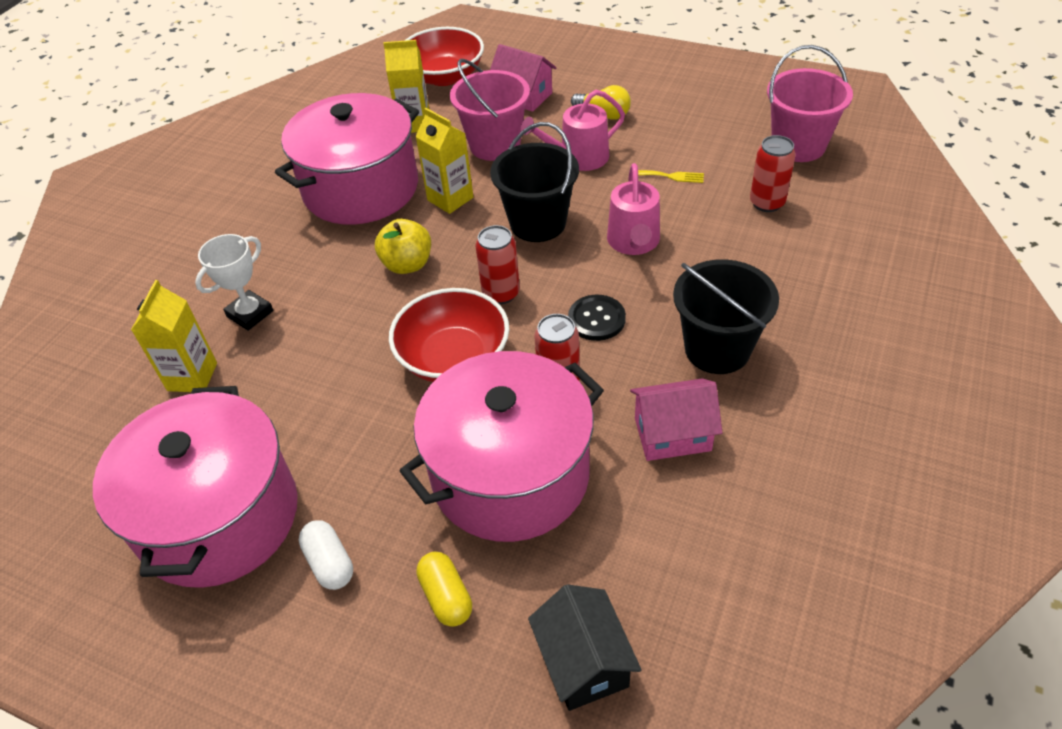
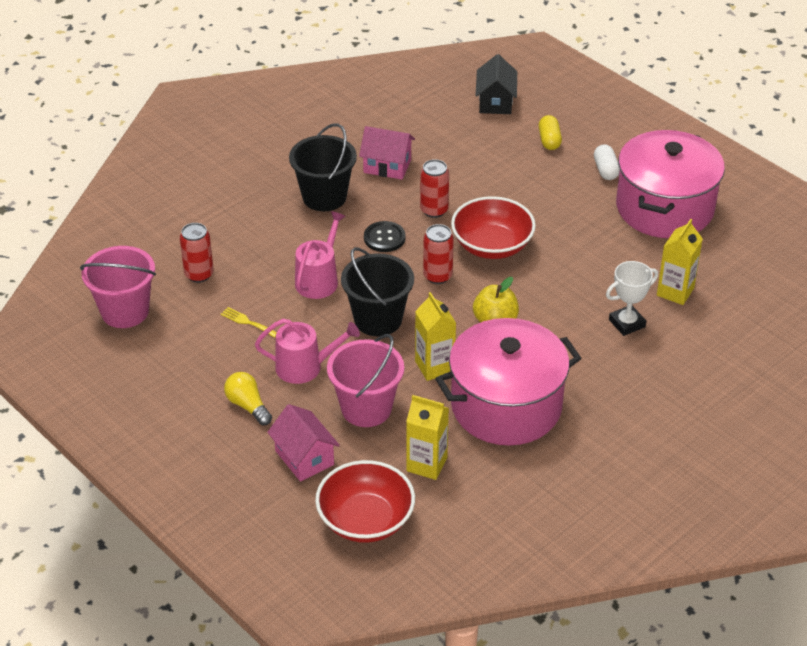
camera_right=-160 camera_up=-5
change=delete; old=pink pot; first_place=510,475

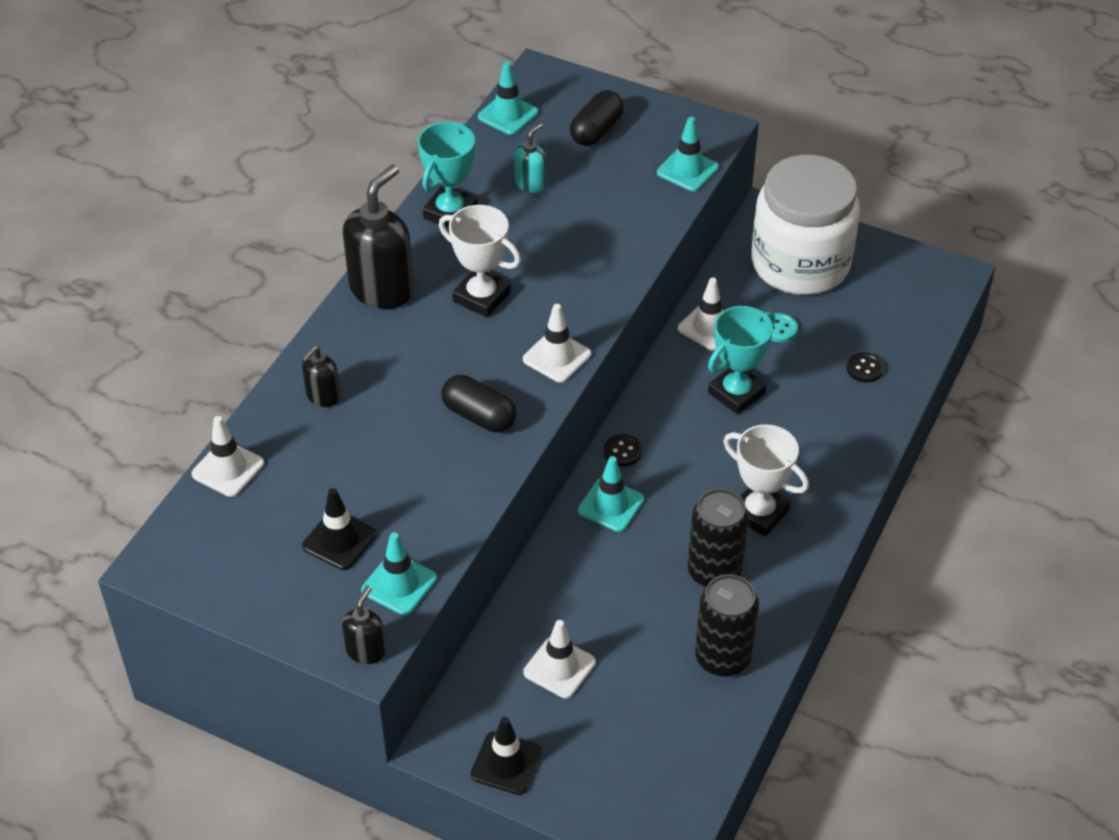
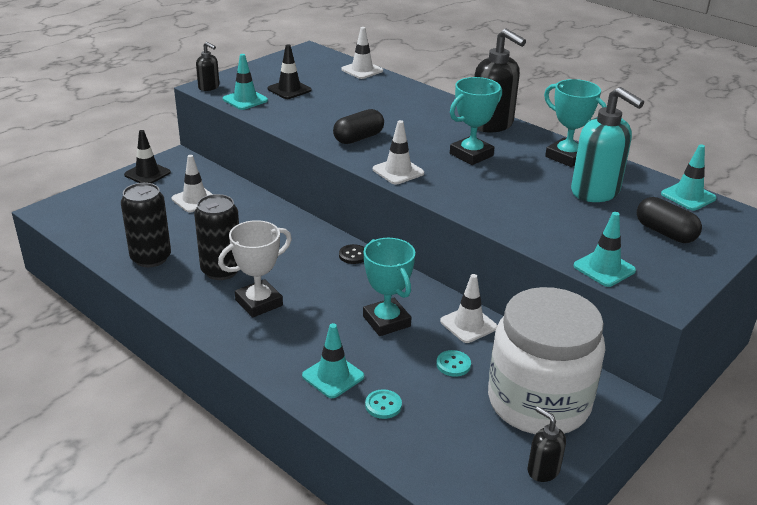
camera_right=105 camera_up=-15
change=move; old=black soap dispenser; first_place=323,396; second_place=543,470
change=move; old=turquoise traffic cone; first_place=610,505; second_place=333,376
change=recolor; old=white trophy; new=turquoise trophy; first_place=481,297; second_place=471,155
change=recolor; old=black button; new=turquoise button; first_place=864,368; second_place=383,405
change=resize; old=turquoise soap dispenser; first_place=531,183; second_place=596,192; factor=1.96

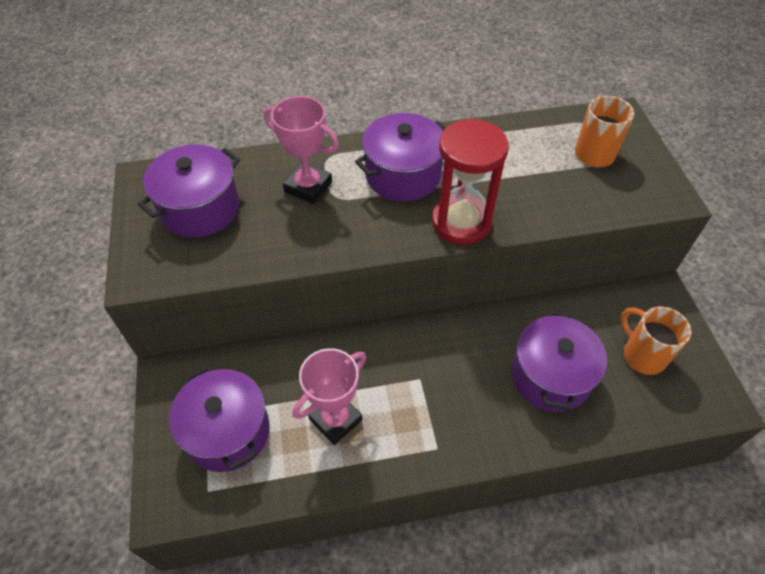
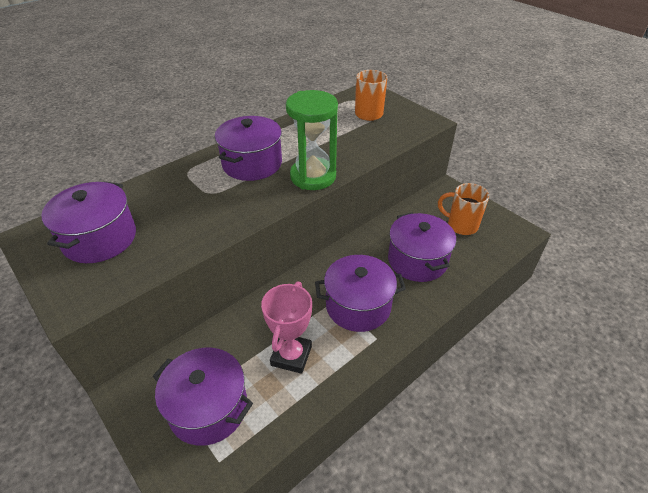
camera_right=-30 camera_up=-10
change=delete; old=pink trophy; first_place=308,186
change=insert; new=purple pot; second_place=358,306
change=recolor; old=red hourglass; new=green hourglass; first_place=461,222; second_place=313,176

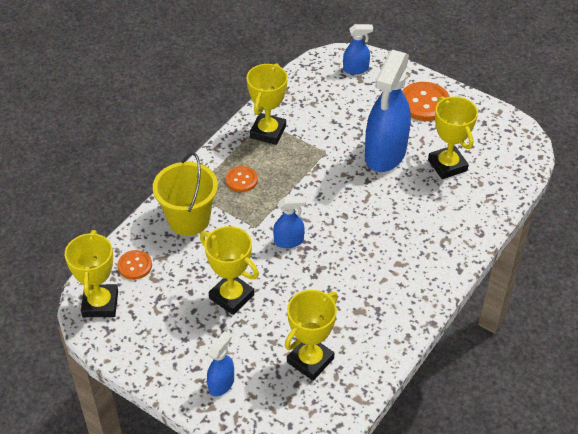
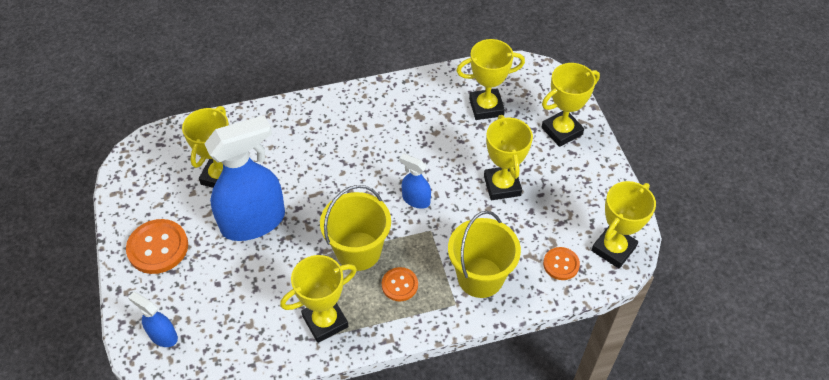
camera_right=-140 camera_up=5
change=insert; new=yellow bucket; second_place=358,251
change=replace; old=blue spray bottle; new=yellow trophy; first_place=221,384; second_place=561,131

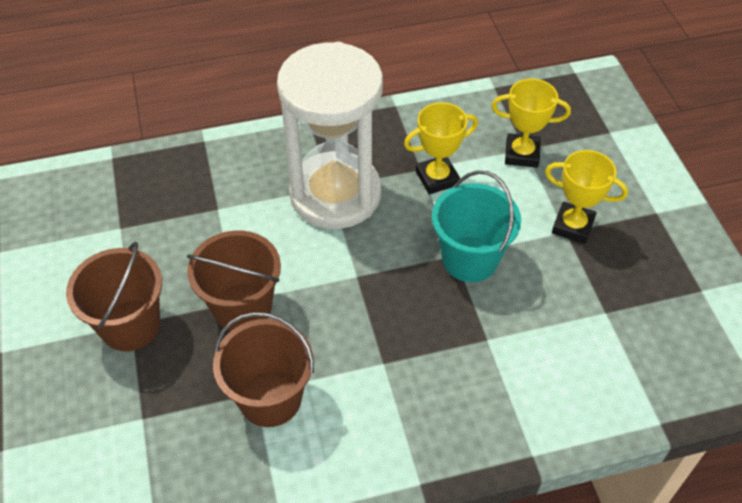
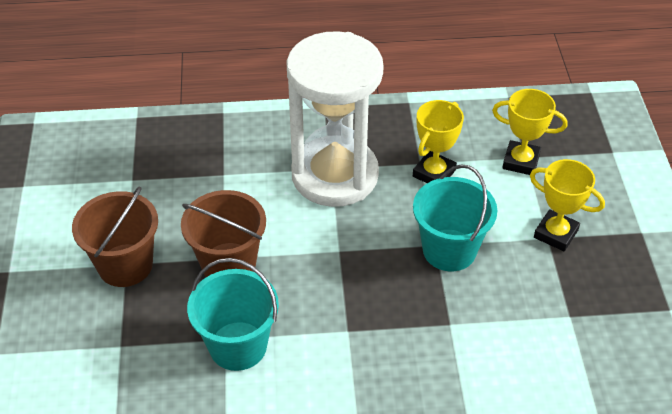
camera_right=10 camera_up=-5
change=recolor; old=brown bucket; new=turquoise bucket; first_place=270,398; second_place=238,346
change=rotate; old=yellow trophy; first_place=437,178; second_place=434,173; degrees=-45

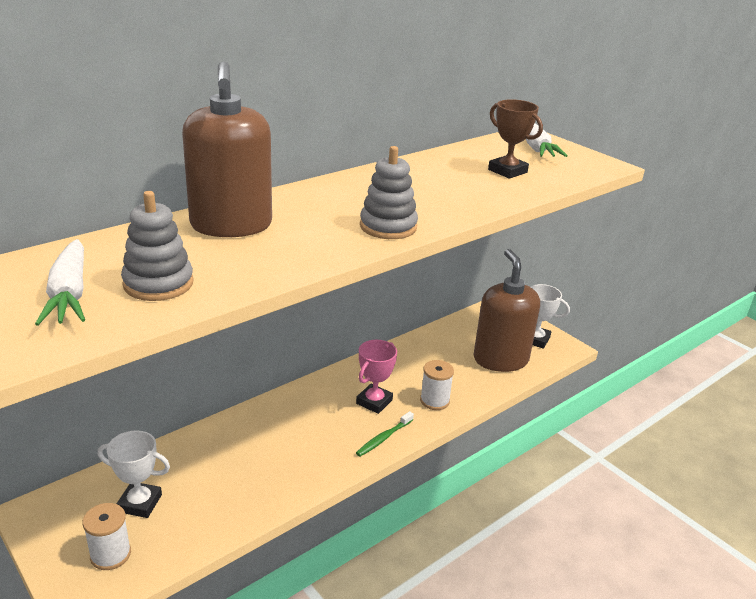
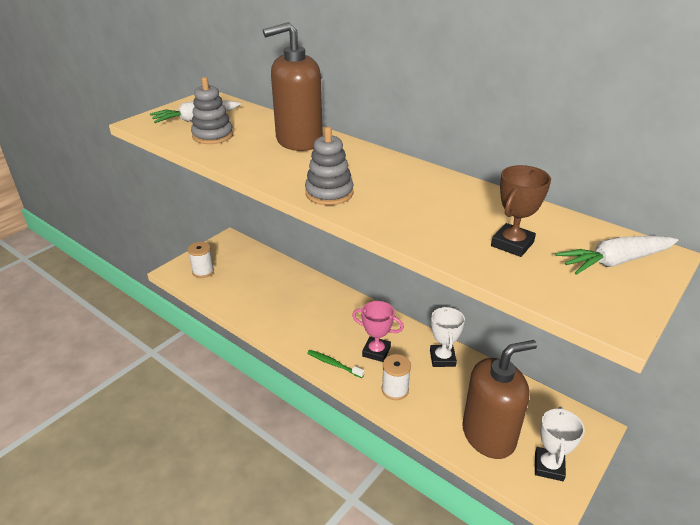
camera_right=80 camera_up=5
change=move; old=white trophy; first_place=140,503; second_place=442,358

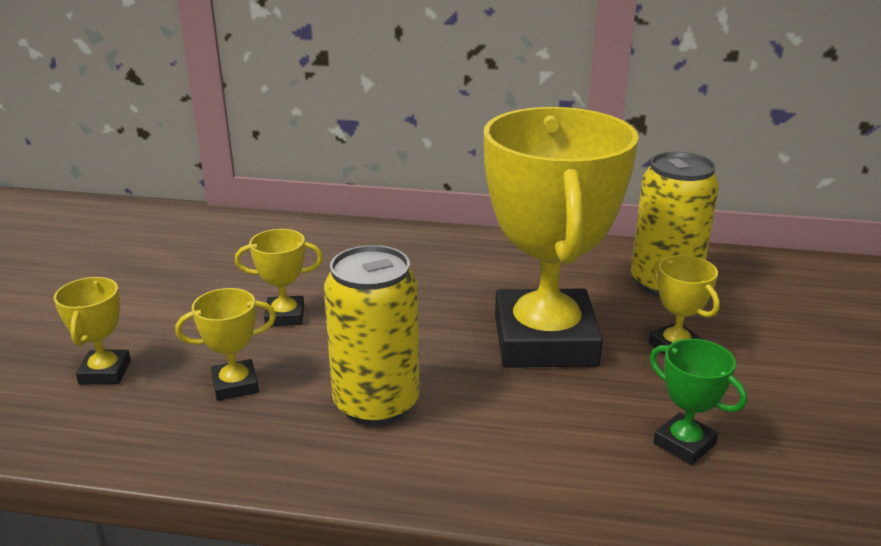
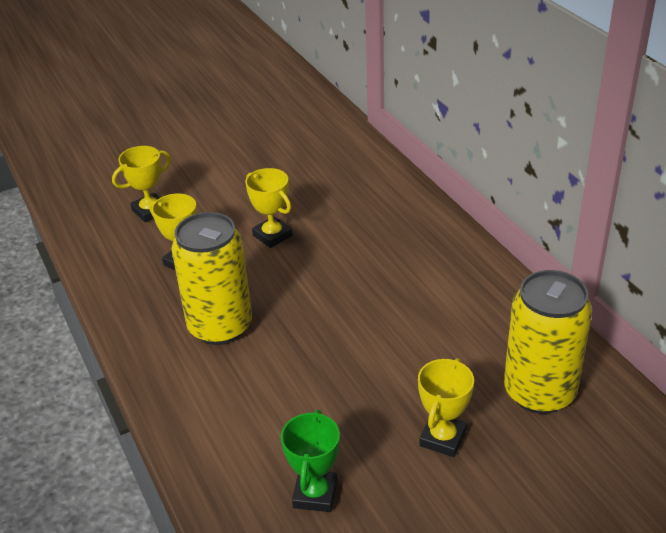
camera_right=55 camera_up=10
change=delete; old=yellow trophy; first_place=545,340

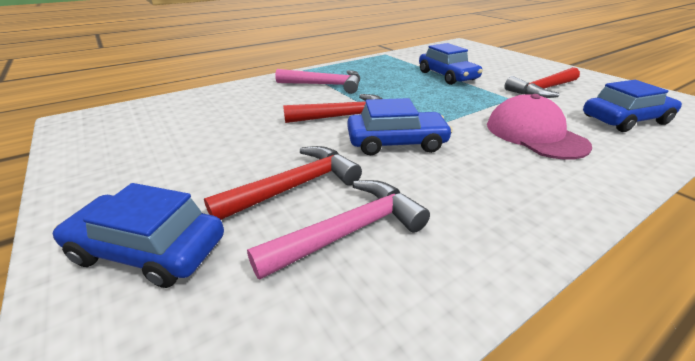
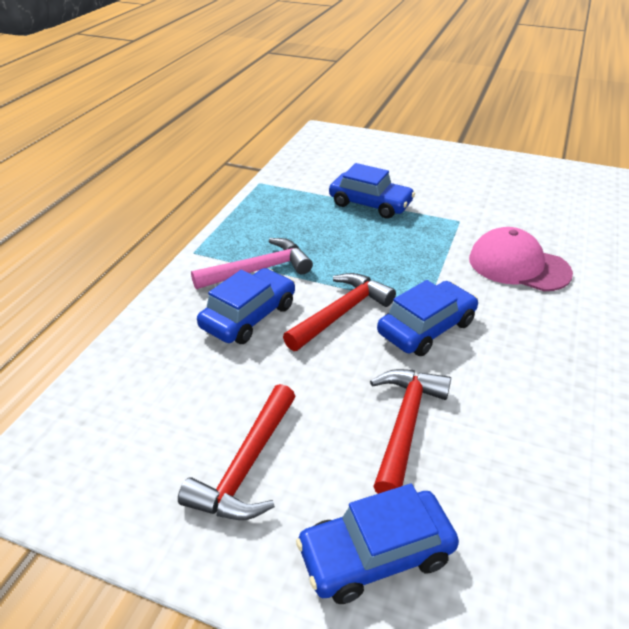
camera_right=-35 camera_up=5
change=delete; old=pink hammer; first_place=349,231
change=move; old=red hammer; first_place=542,90; second_place=246,466
change=move; old=blue car; first_place=624,120; second_place=248,316

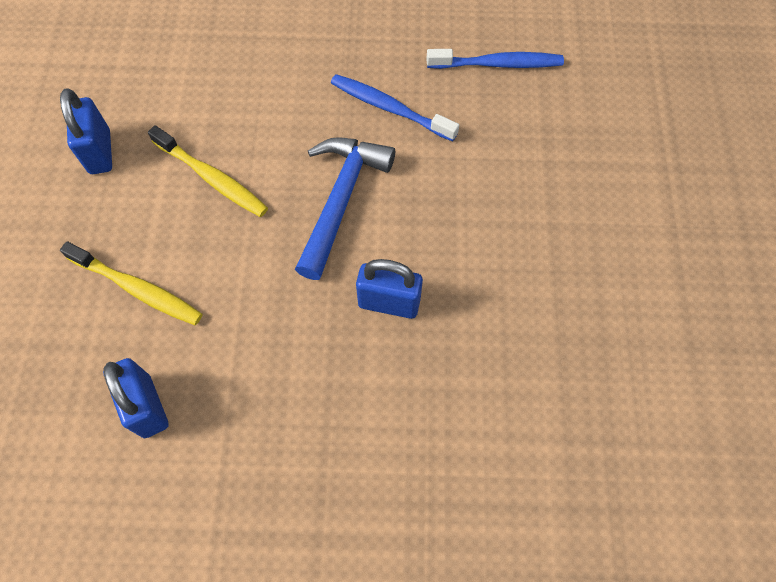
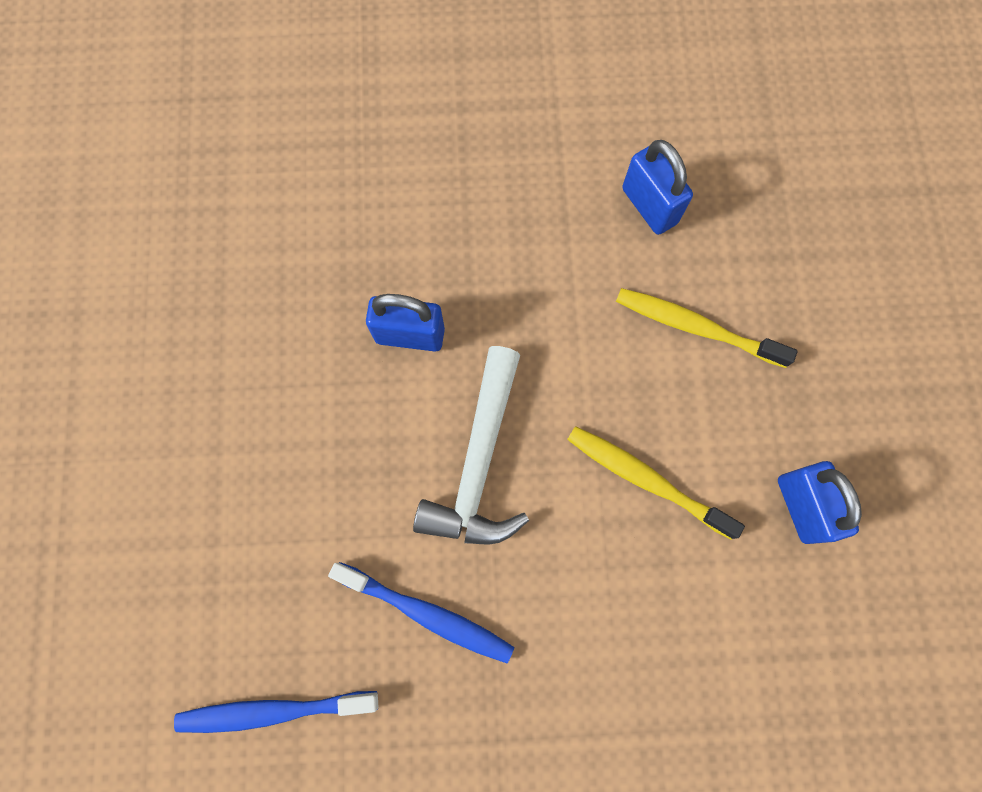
camera_right=175 camera_up=10
change=recolor; old=blue hammer; new=white hammer; first_place=341,200; second_place=479,462

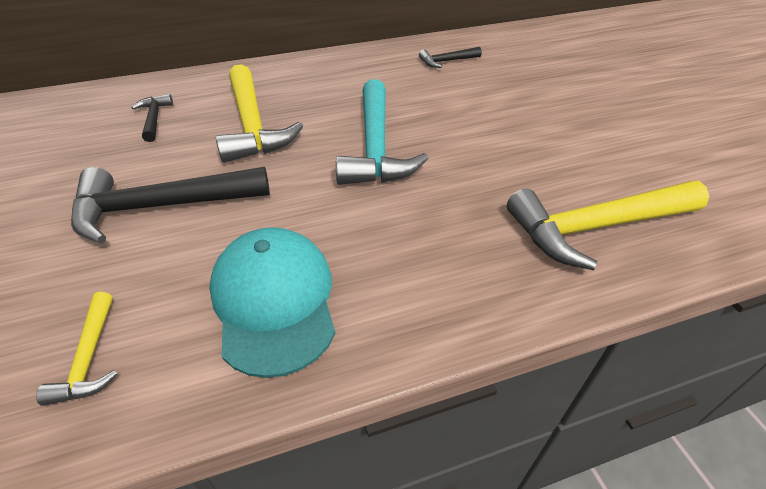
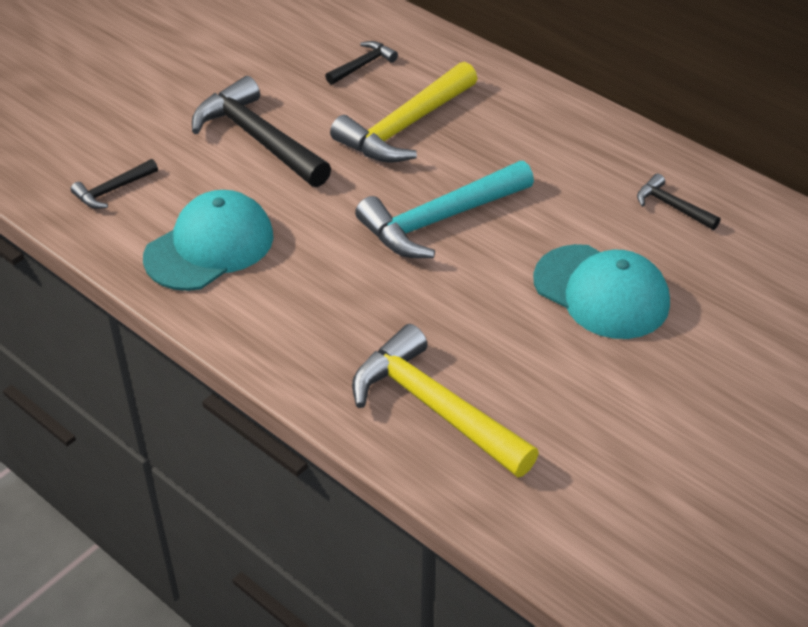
camera_right=60 camera_up=0
change=insert; new=turquoise cap; second_place=601,292
change=recolor; old=yellow hammer; new=black hammer; first_place=89,357; second_place=113,190

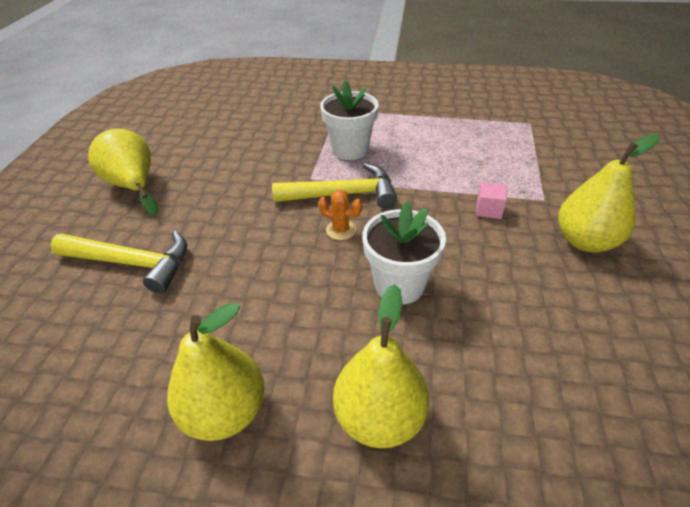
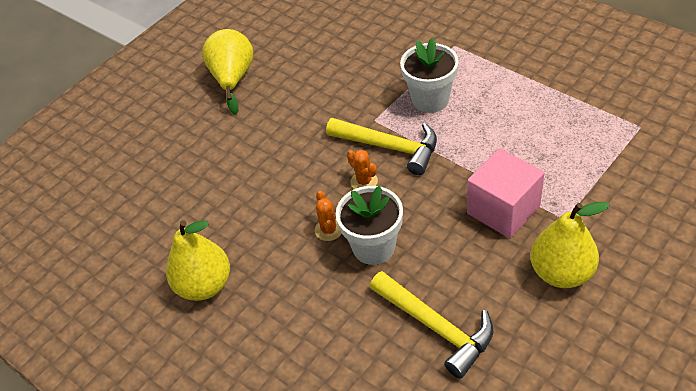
camera_right=35 camera_up=5
change=delete; old=yellow pear; first_place=379,417
change=insert; new=orange cactus; second_place=329,230
change=move; old=yellow hammer; first_place=132,263; second_place=436,327
change=resize; old=pink cube; first_place=488,210; second_place=503,210; factor=2.19

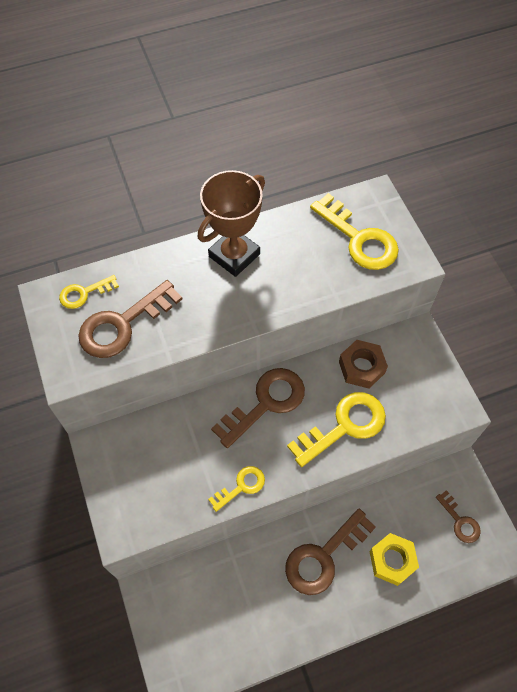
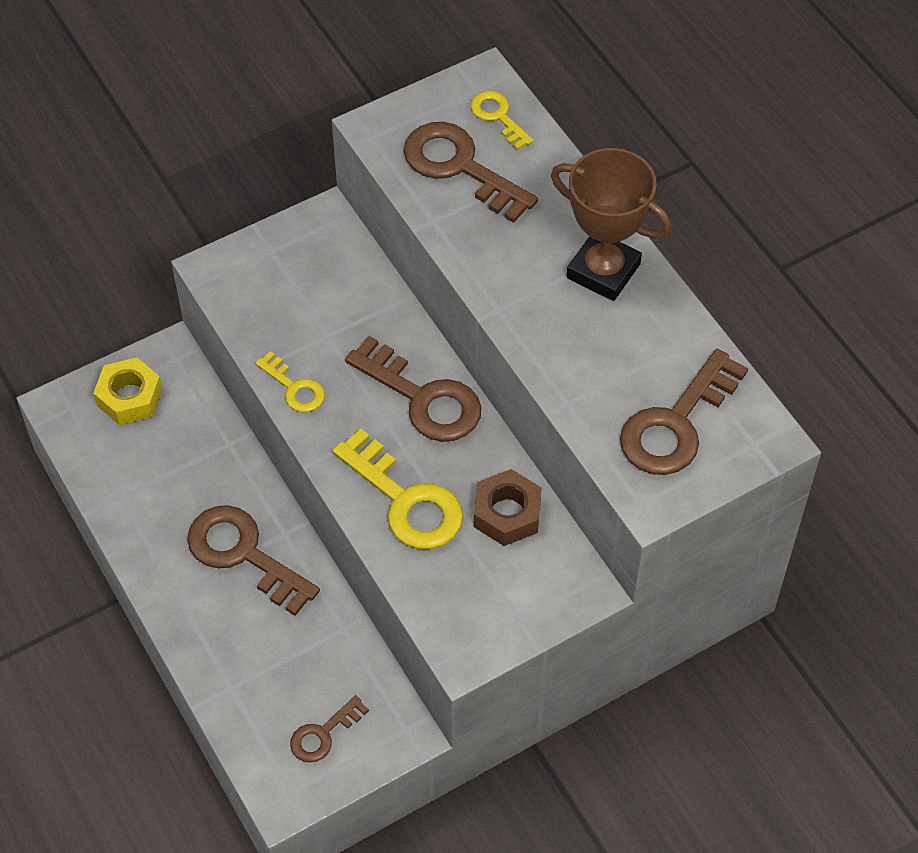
camera_right=80 camera_up=-5
change=move; old=yellow nut; first_place=392,560; second_place=129,397
change=recolor; old=yellow key; new=brown key; first_place=359,239; second_place=676,423

